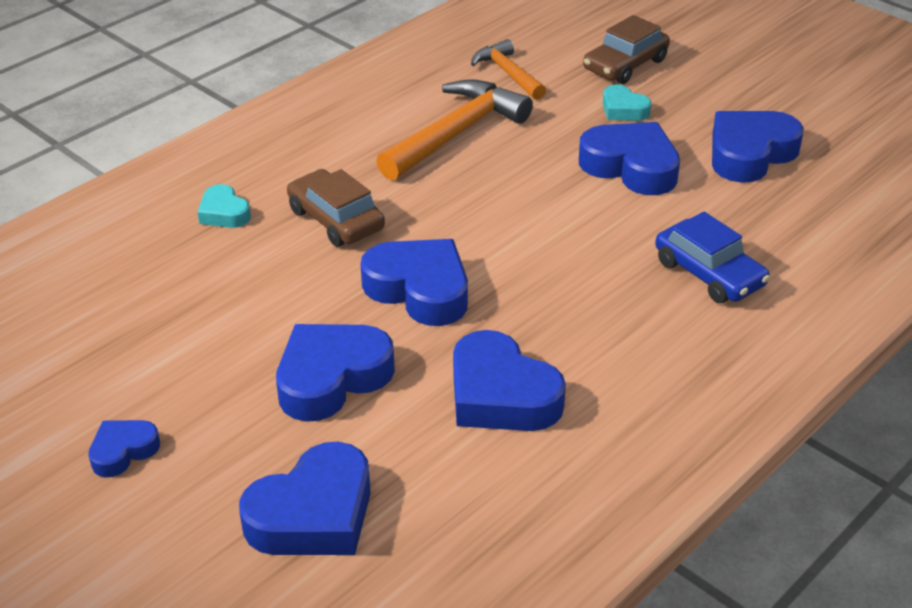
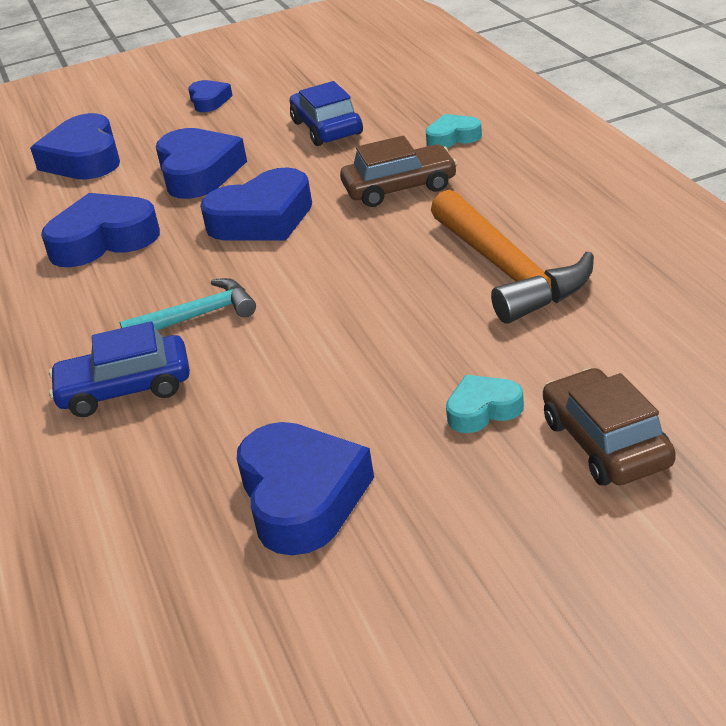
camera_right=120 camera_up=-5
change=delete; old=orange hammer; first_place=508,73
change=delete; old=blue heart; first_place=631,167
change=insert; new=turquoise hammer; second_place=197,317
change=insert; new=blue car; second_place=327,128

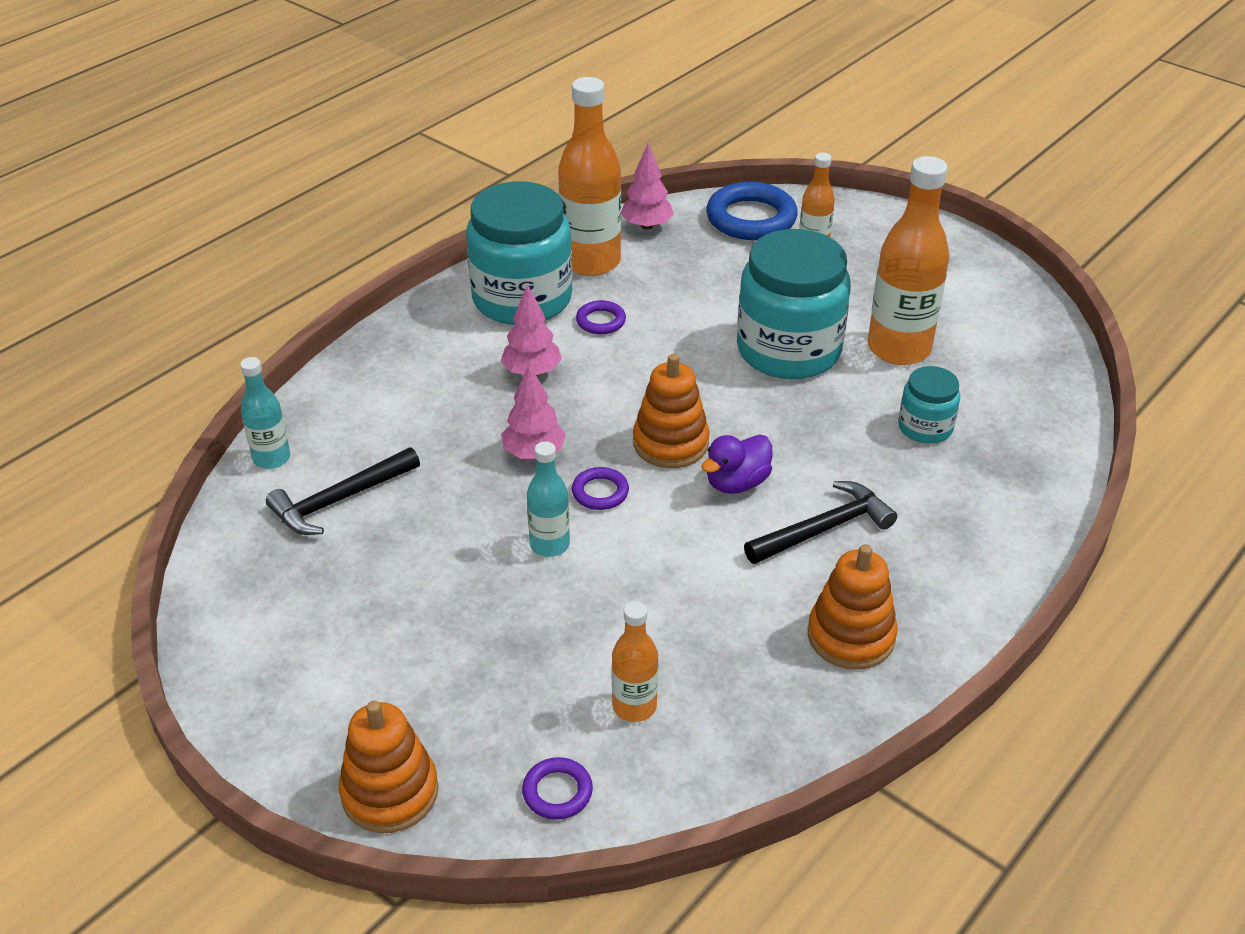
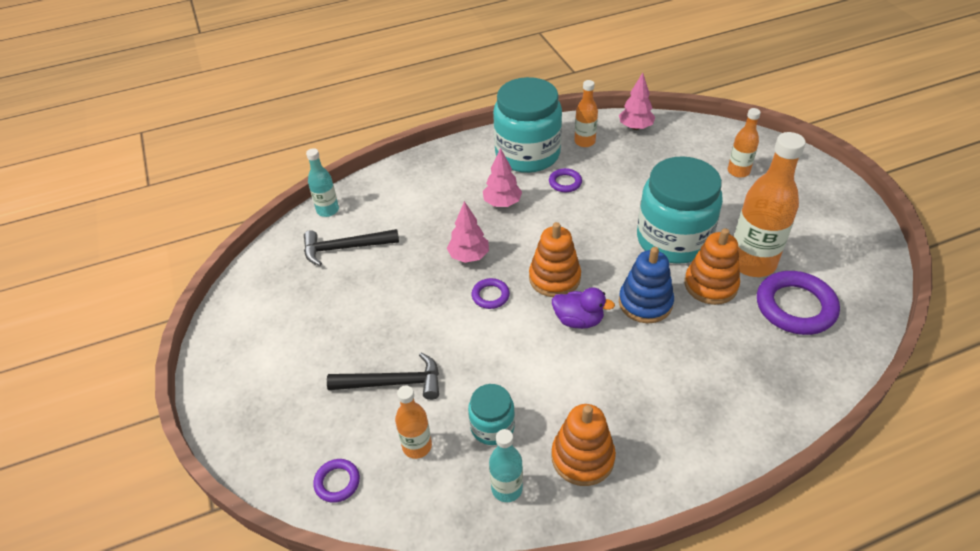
camera_right=30 camera_up=5
change=delete; old=blue ring; first_place=751,218
change=insert; new=blue stacking toy; second_place=645,303
change=insert; new=purple ring; second_place=795,307
change=move; old=orange stacking toy; first_place=390,792; second_place=710,285
change=move; old=turquoise bottle; first_place=549,545; second_place=507,488
change=move; old=black hammer; first_place=824,529; second_place=393,383
change=move; old=turquoise jar; first_place=925,427; second_place=492,427
change=rotate; old=purple duck; first_place=736,483; second_place=578,320; degrees=-150
change=resize; old=orange bottle; first_place=591,262; second_place=584,142; factor=0.53

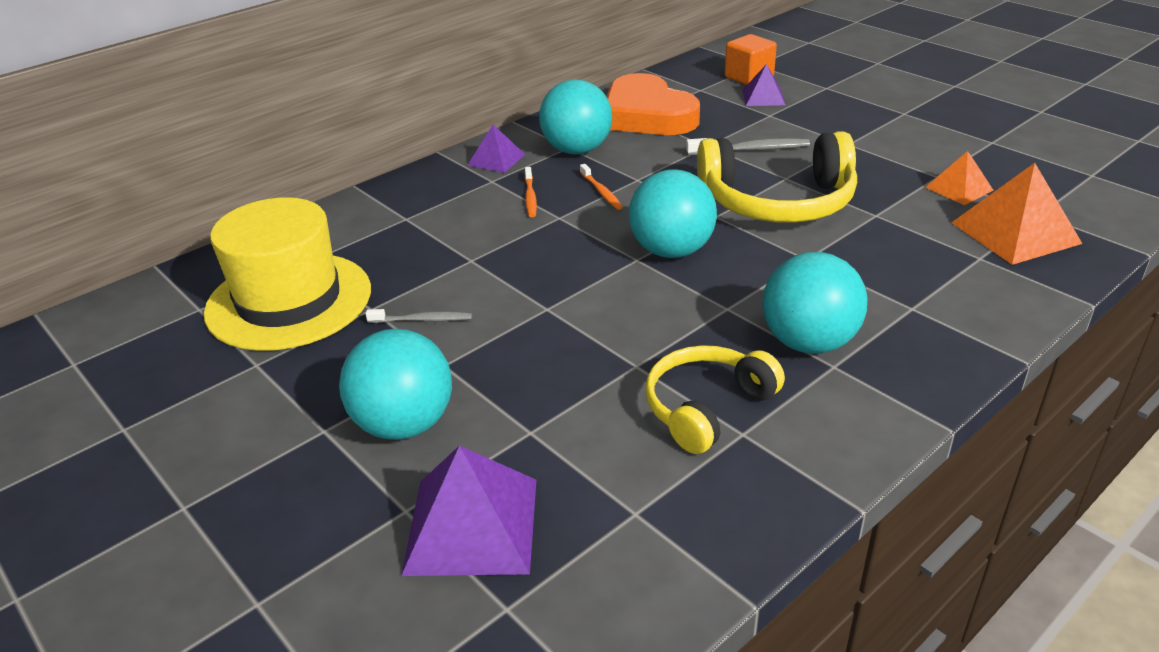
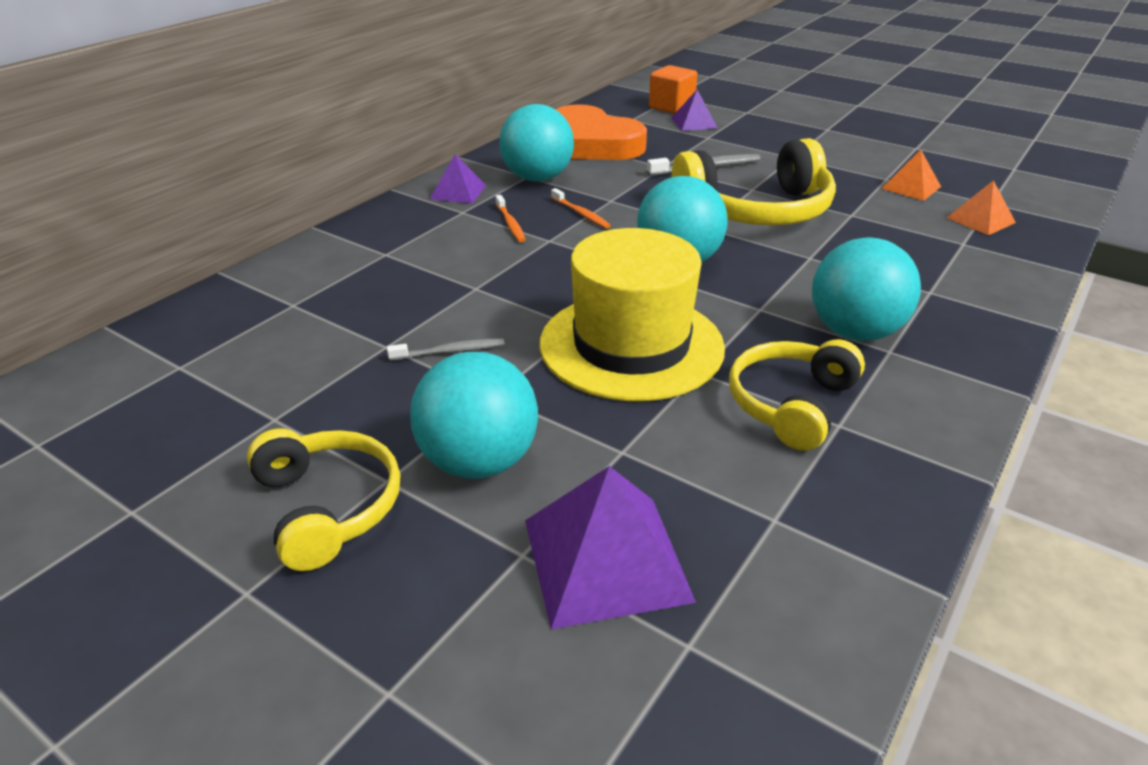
camera_right=-15 camera_up=0
change=insert; new=yellow headphones; second_place=328,507
change=move; old=yellow hat; first_place=289,301; second_place=631,345
change=resize; old=orange pyramid; first_place=1015,233; second_place=980,220; factor=0.58

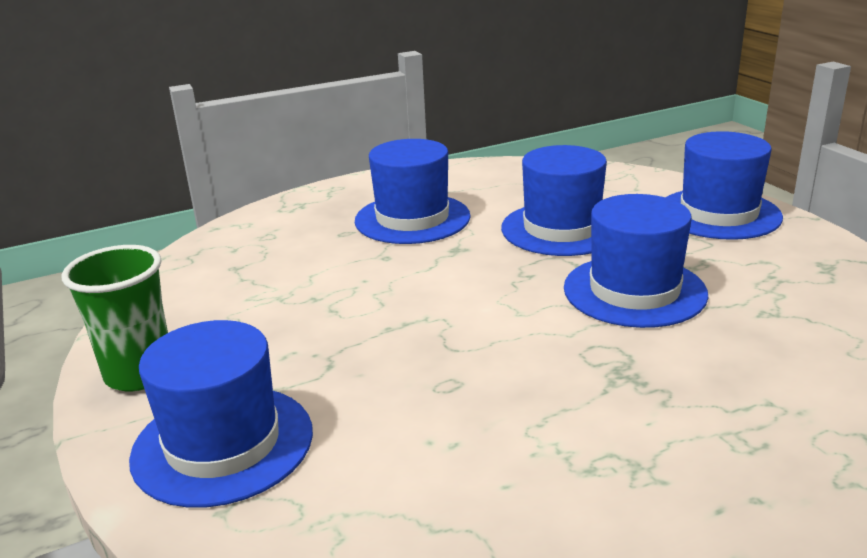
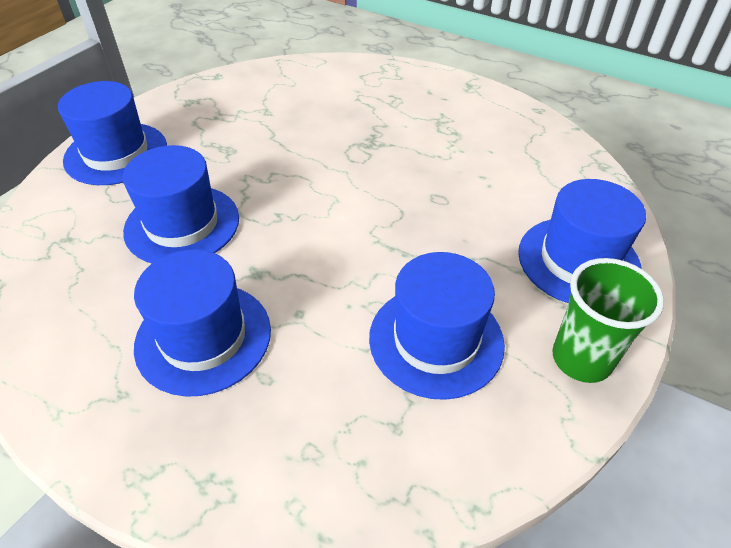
camera_right=-125 camera_up=20
change=move; old=blue hat; first_place=634,291; second_place=436,340

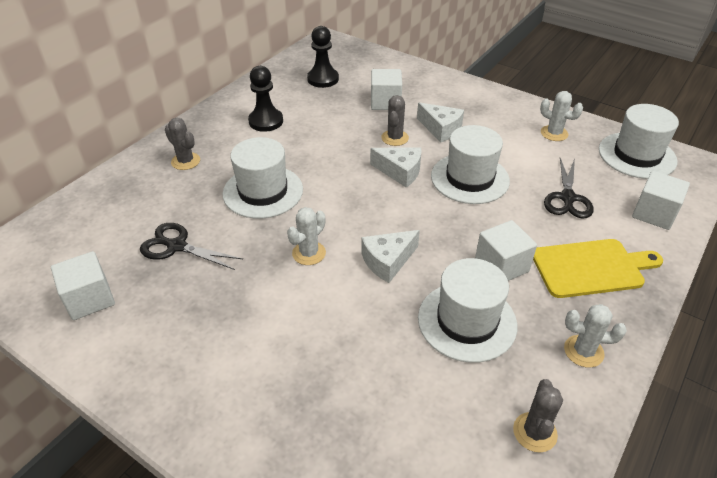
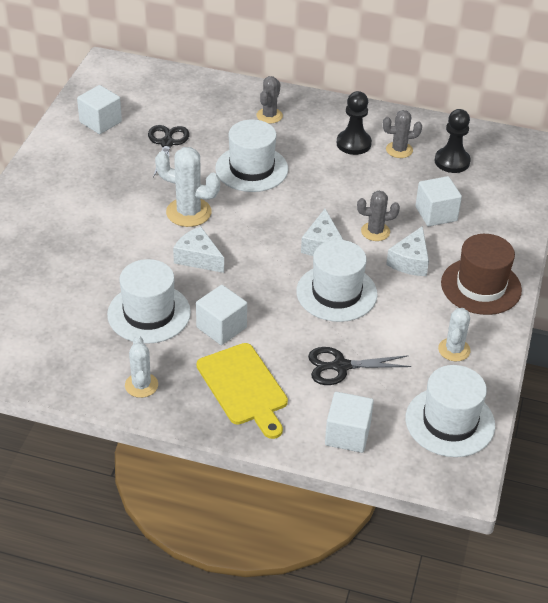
camera_right=70 camera_up=0
change=insert; new=brown hat; second_place=481,286
change=move; old=grey cactus; first_place=534,432; second_place=399,150
change=resize; old=white cactus; first_place=309,253; second_place=188,212; factor=1.57

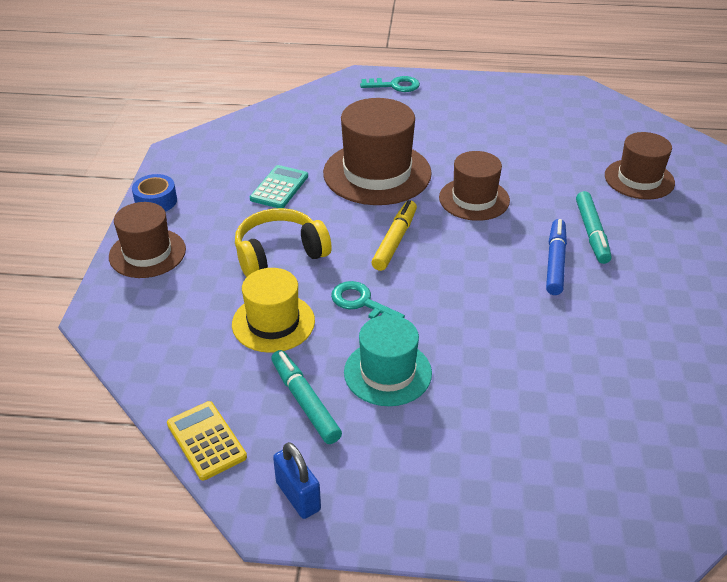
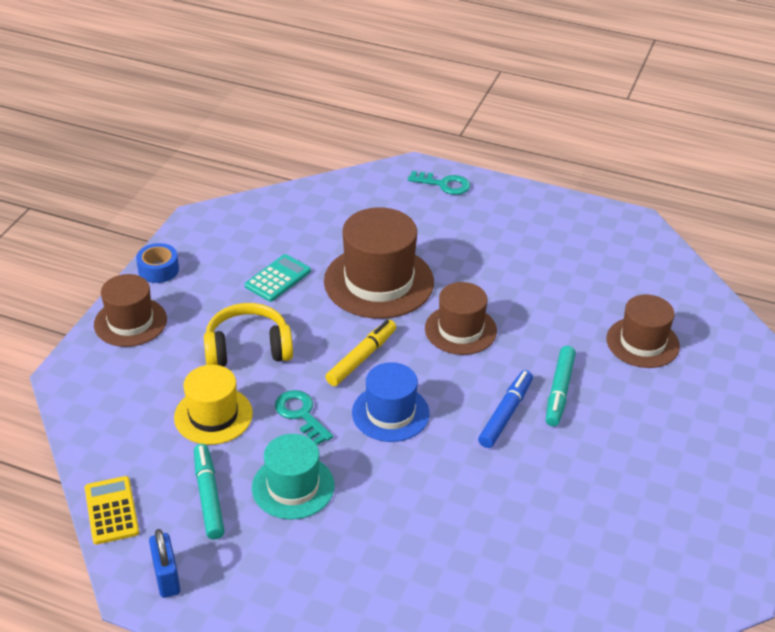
camera_right=15 camera_up=0
change=insert; new=blue hat; second_place=390,413

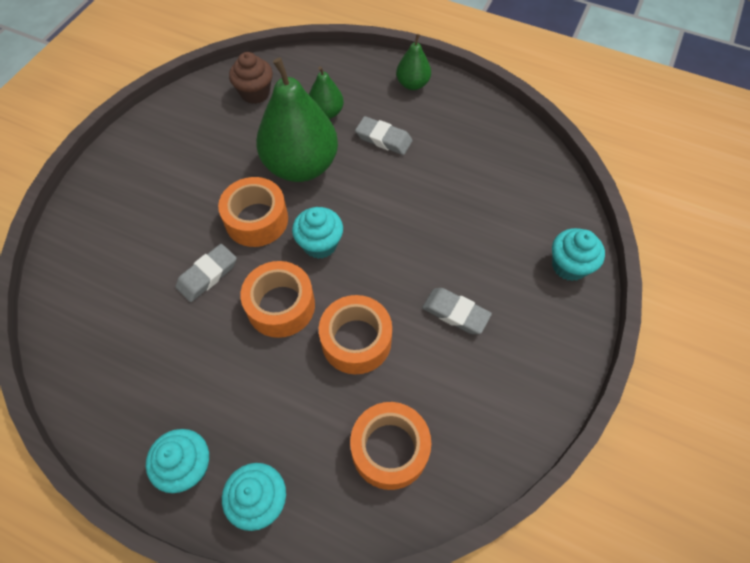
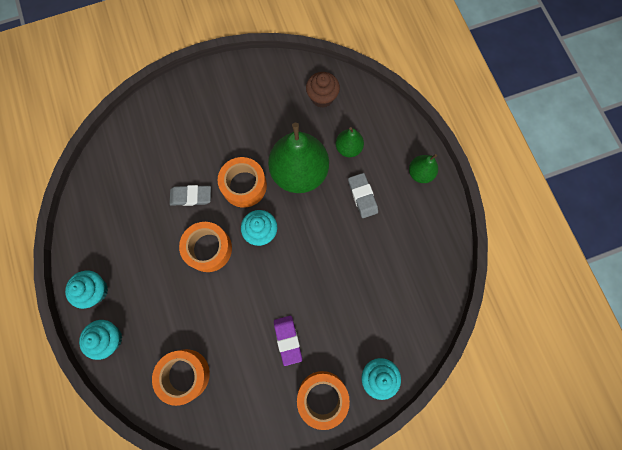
camera_right=45 camera_up=15
change=move; old=orange tape; first_place=356,340; second_place=322,397
change=recolor; old=grey eraser; new=purple eraser; first_place=455,313; second_place=288,340

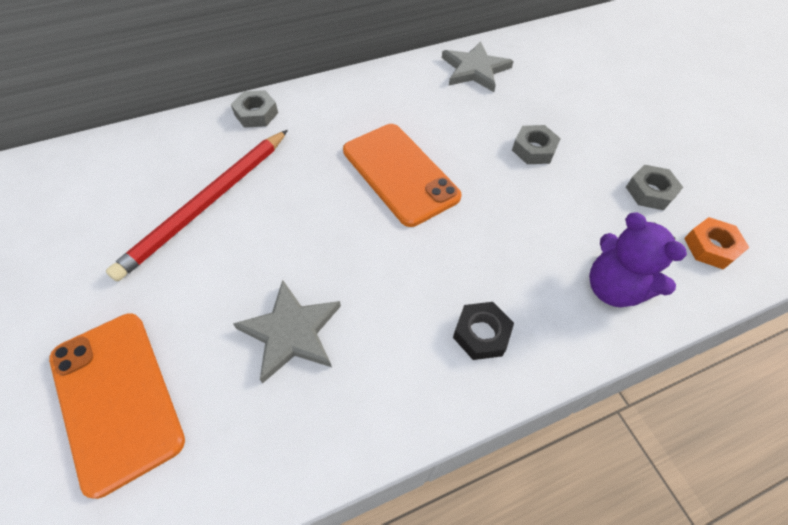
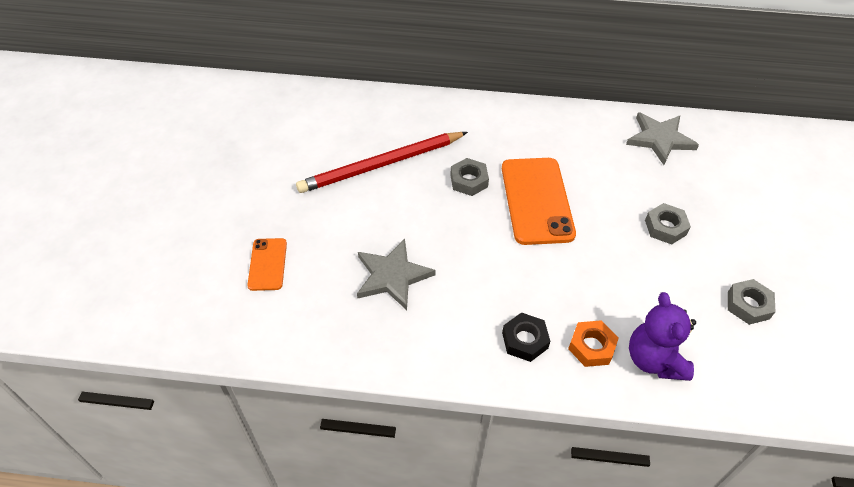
camera_right=30 camera_up=-5
change=move; old=grey nut; first_place=256,114; second_place=469,181
change=move; old=orange nut; first_place=711,247; second_place=591,347
change=resize; old=orange phone; first_place=116,398; second_place=267,264; factor=0.53

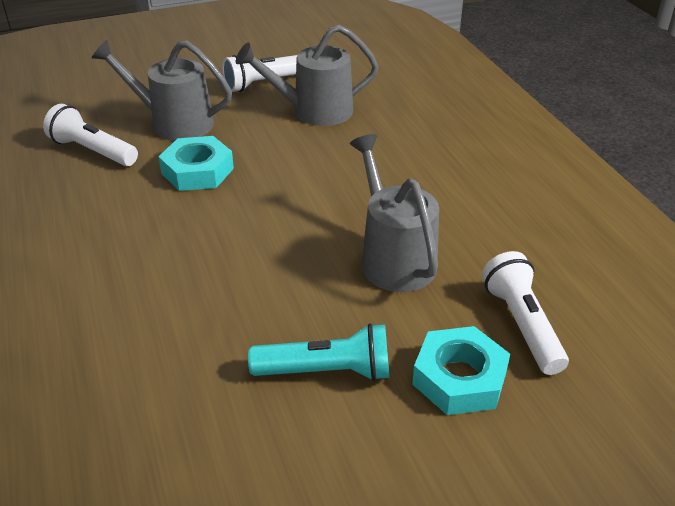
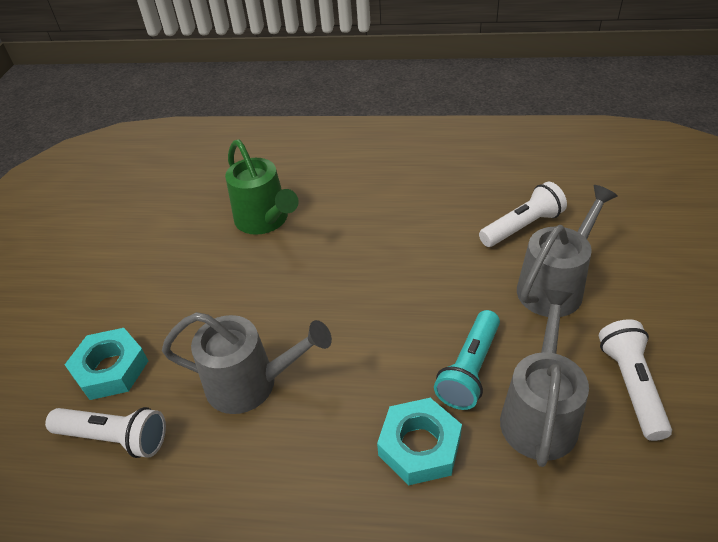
camera_right=120 camera_up=5
change=insert; new=green watering can; second_place=265,221
change=move; old=turquoise nut; first_place=197,171; second_place=419,446
change=move; old=turquoise flashlight; first_place=326,371; second_place=470,369

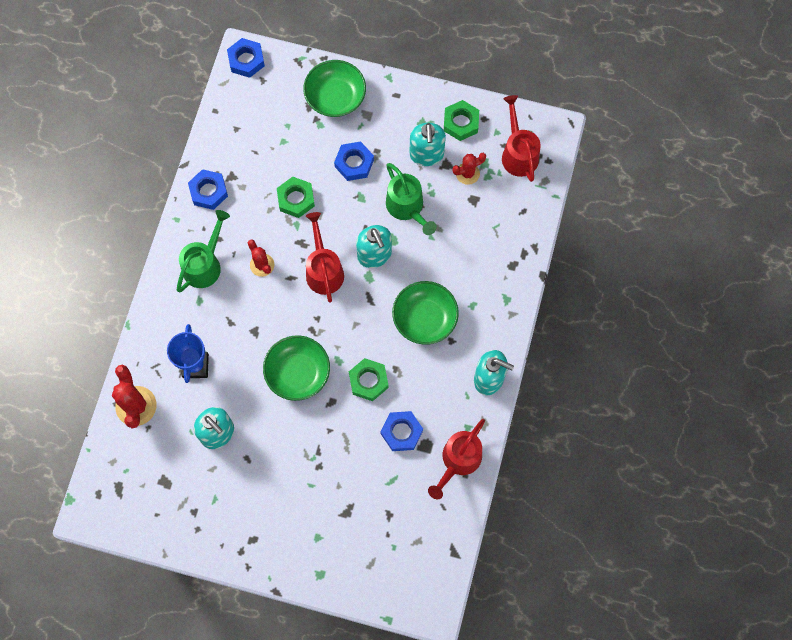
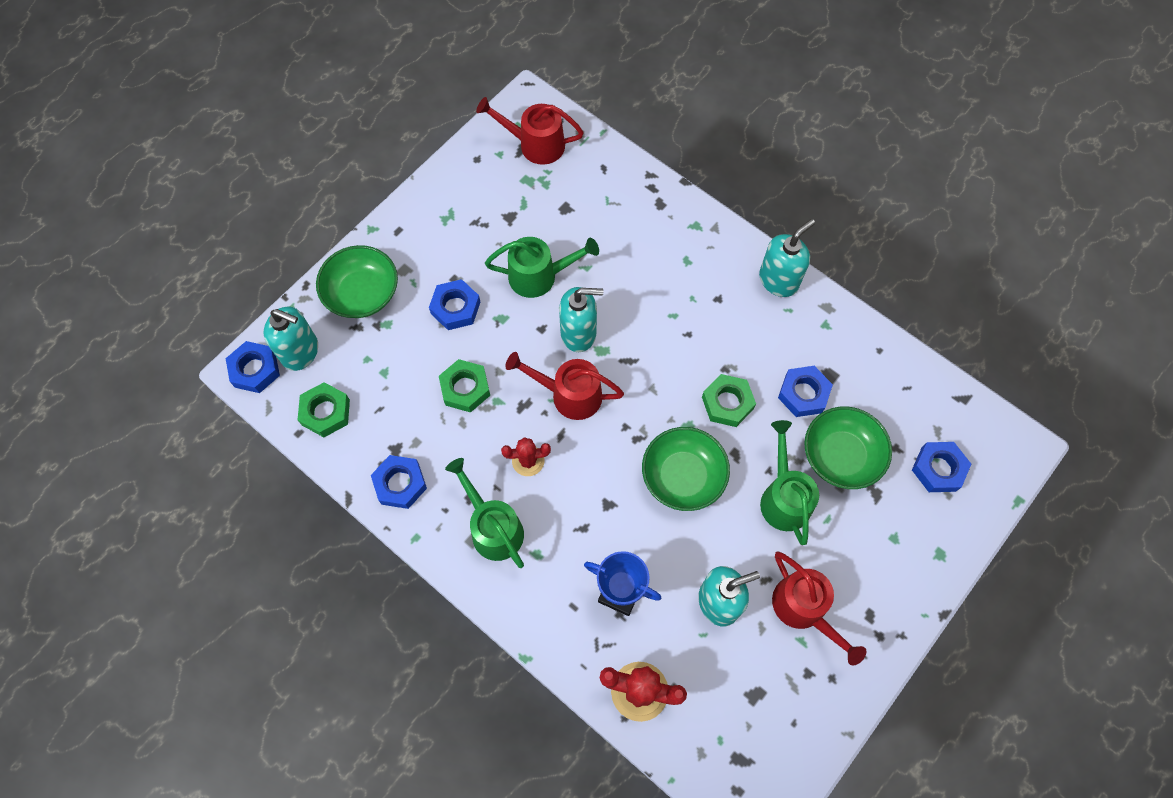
camera_right=-65 camera_up=-5
change=delete; old=red cactus; first_place=467,173
change=insert; new=green watering can; second_place=783,497
change=insert; new=blue nut; second_place=938,469
change=move; old=green bowl; first_place=424,318; second_place=841,455
change=move; old=turquoise soap dispenser; first_place=426,154; second_place=300,352
change=move; old=red watering can; first_place=458,461; second_place=804,610
change=move; old=green nut; first_place=461,123; second_place=325,412

